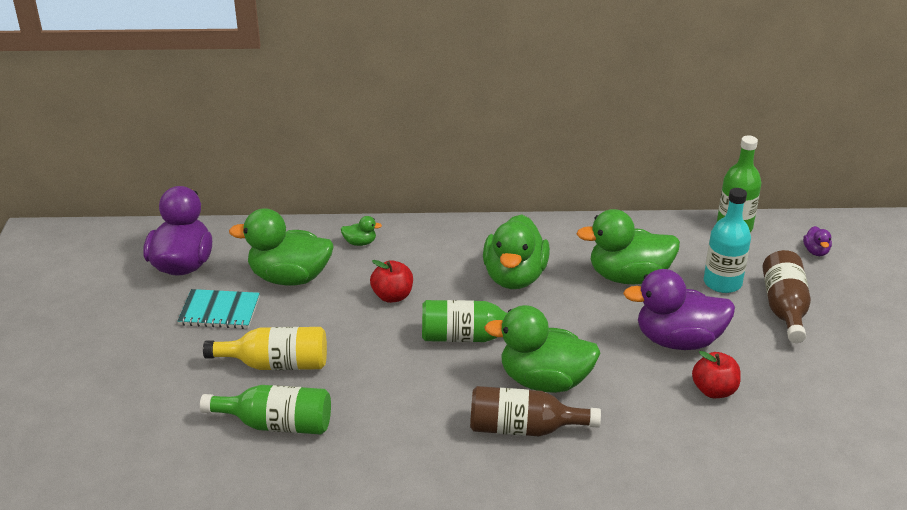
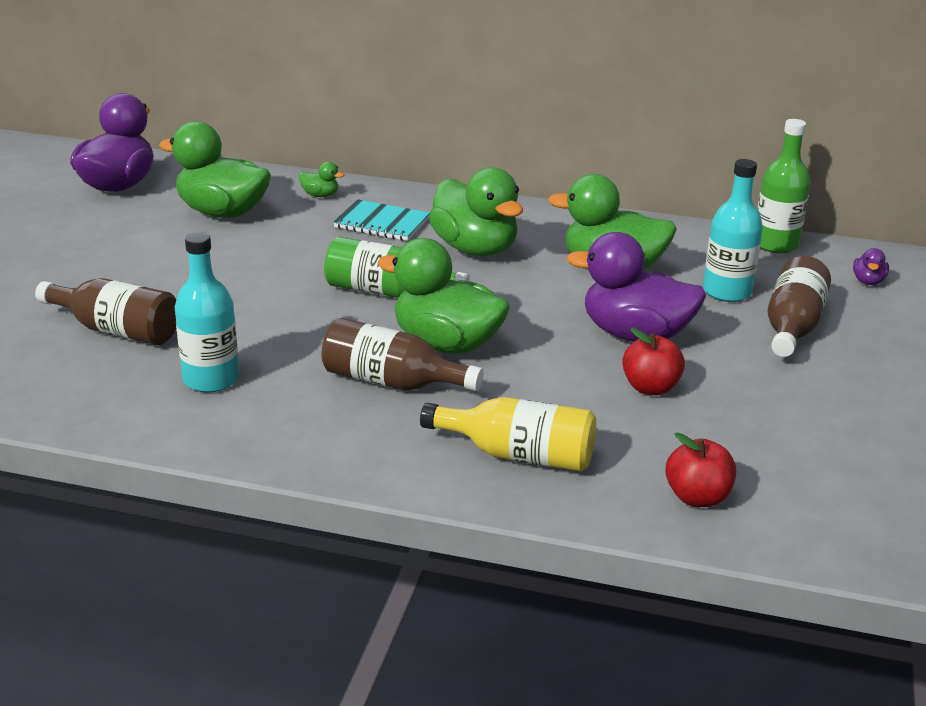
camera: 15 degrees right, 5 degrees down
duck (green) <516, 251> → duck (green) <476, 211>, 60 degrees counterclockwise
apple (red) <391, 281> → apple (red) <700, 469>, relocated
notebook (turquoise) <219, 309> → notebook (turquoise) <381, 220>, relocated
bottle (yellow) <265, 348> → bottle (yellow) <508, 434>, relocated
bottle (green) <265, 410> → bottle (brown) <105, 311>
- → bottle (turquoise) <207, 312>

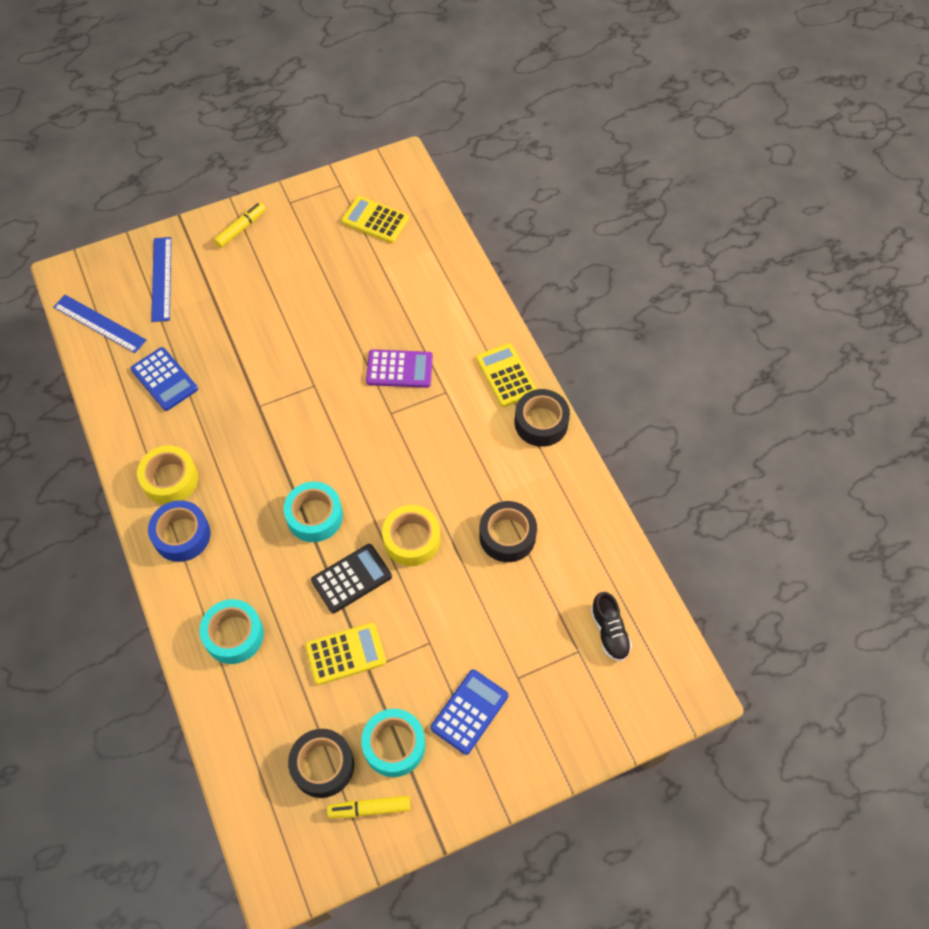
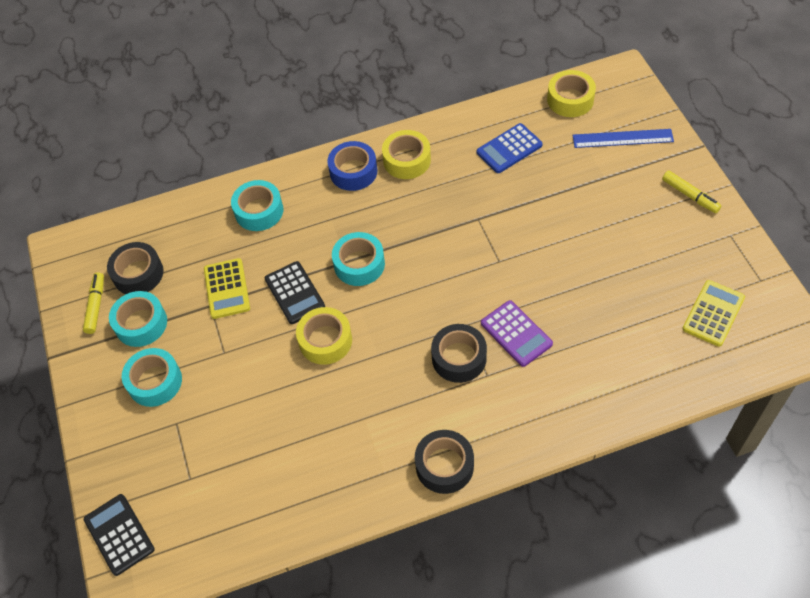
camera: 100 degrees right, 5 degrees down
ruler (blue) <99, 324> → tape (yellow) <571, 93>
calculator (yellow) <506, 375> → -
calculator (purple) <399, 368> → calculator (purple) <517, 333>, 45 degrees counterclockwise
tape (black) <508, 531> → tape (black) <459, 353>, relocated
shoe (black) <611, 626> → -
calculator (blue) <469, 712> → tape (turquoise) <152, 377>
- → calculator (black) <119, 535>

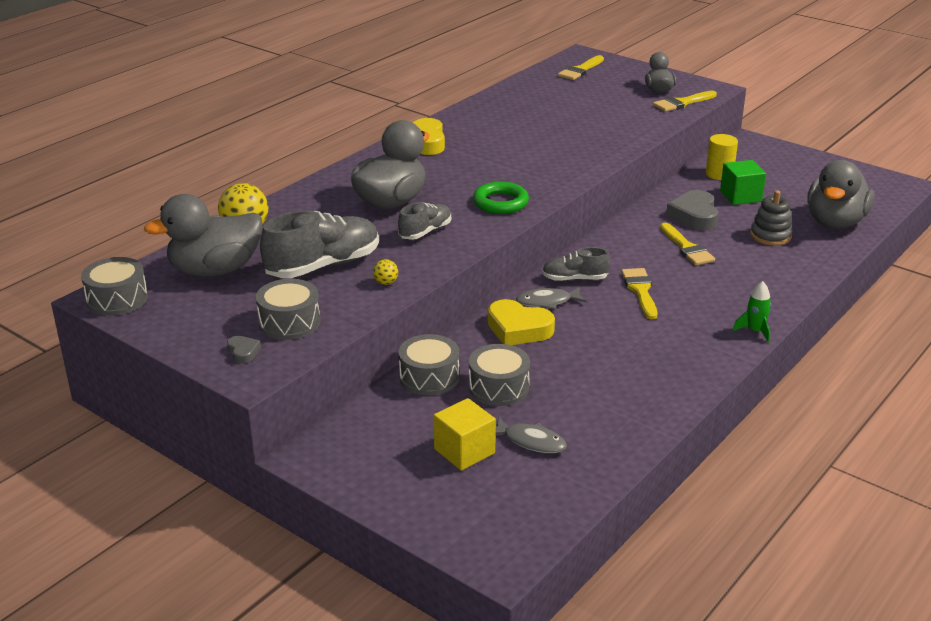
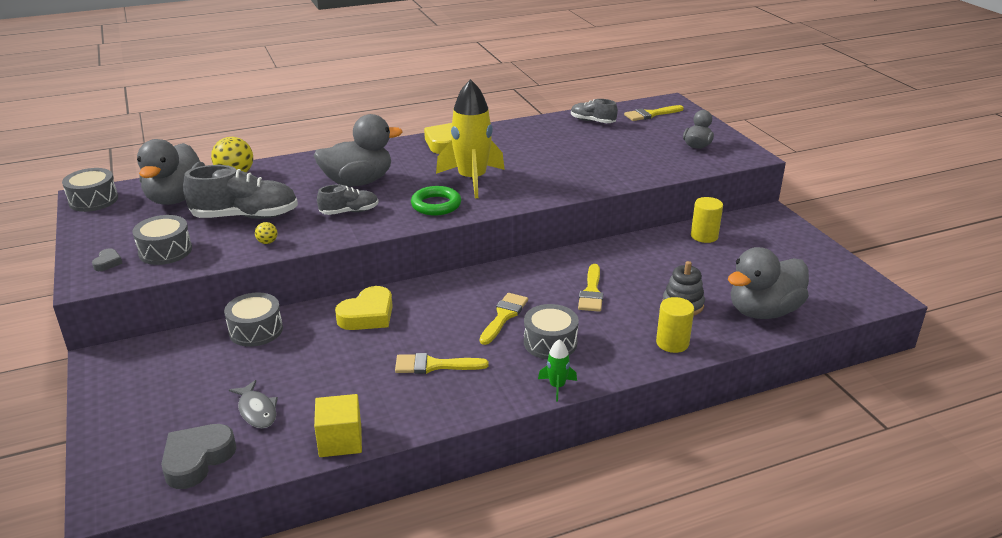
camera: 30 degrees right, 0 degrees up
brush (yellow) <685, 101> → brush (yellow) <442, 363>, relocated
cube (green) <743, 182> → -
heart (grey) <692, 210> → heart (grey) <199, 456>, relocated
duck (grey) <203, 235> → duck (grey) <171, 172>, 90 degrees counterclockwise
shoe (grey) <576, 264> → shoe (grey) <594, 111>, relocated
fish (grey) <551, 298> → -
heart (yellow) <521, 322> → heart (yellow) <364, 308>, 105 degrees counterclockwise
drum (grey) <499, 375> → drum (grey) <551, 331>, relocated
cube (yellow) <465, 434> → cube (yellow) <338, 425>, relocated
- → rocket (yellow) <470, 138>
- → cylinder (yellow) <675, 325>

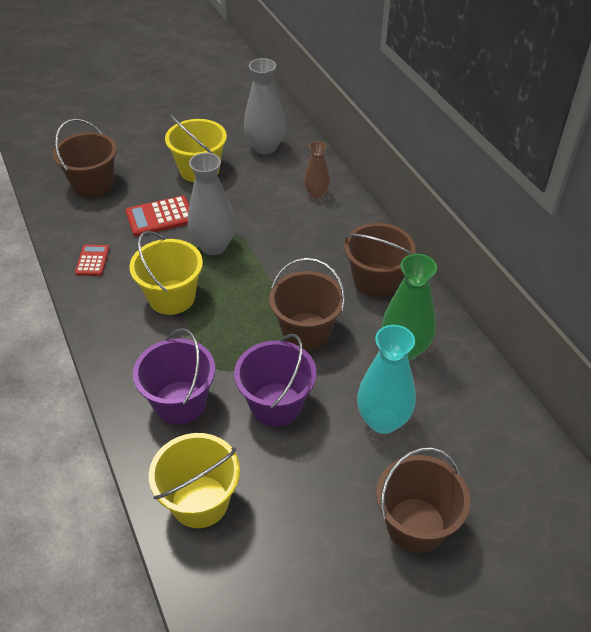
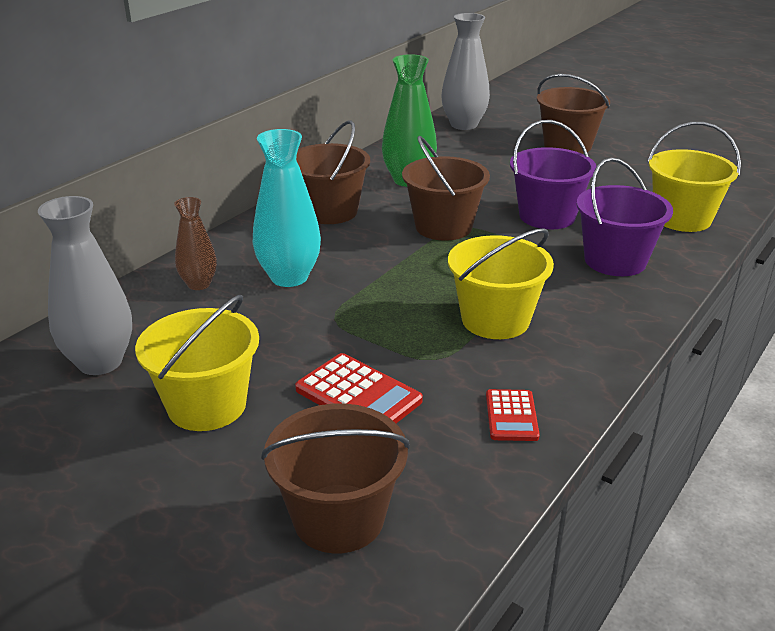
camera: 120 degrees left, 15 degrees down
vase (grey) <211, 204> → vase (grey) <465, 71>, relocated
calculator (red) <92, 260> → calculator (red) <513, 415>, 60 degrees counterclockwise
vase (turquoise) <386, 379> → vase (turquoise) <287, 208>, relocated

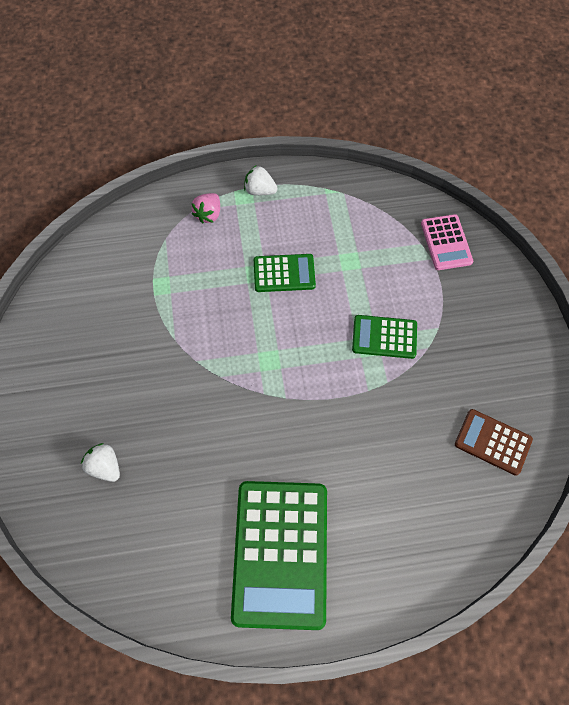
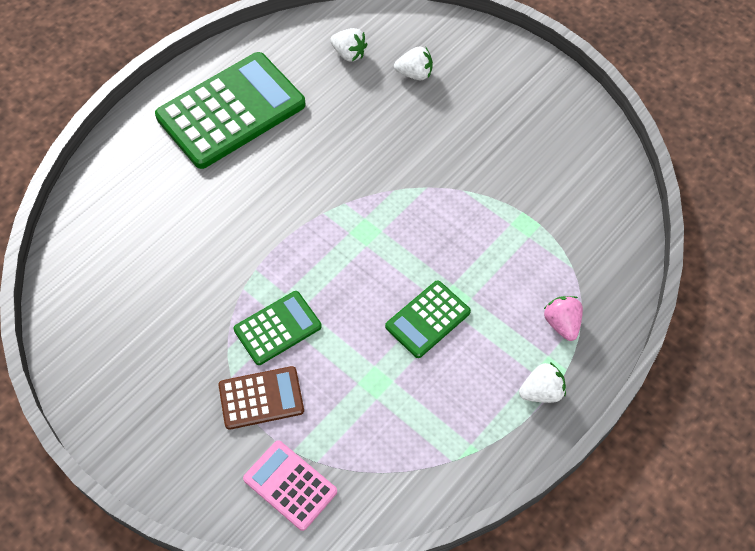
camera: 140 degrees right, 5 degrees down
calculator (brown) <494, 442> → calculator (brown) <261, 398>, relocated
calculator (green) <279, 555> → calculator (green) <230, 110>, 90 degrees clockwise
- → strawberry (white) <349, 45>

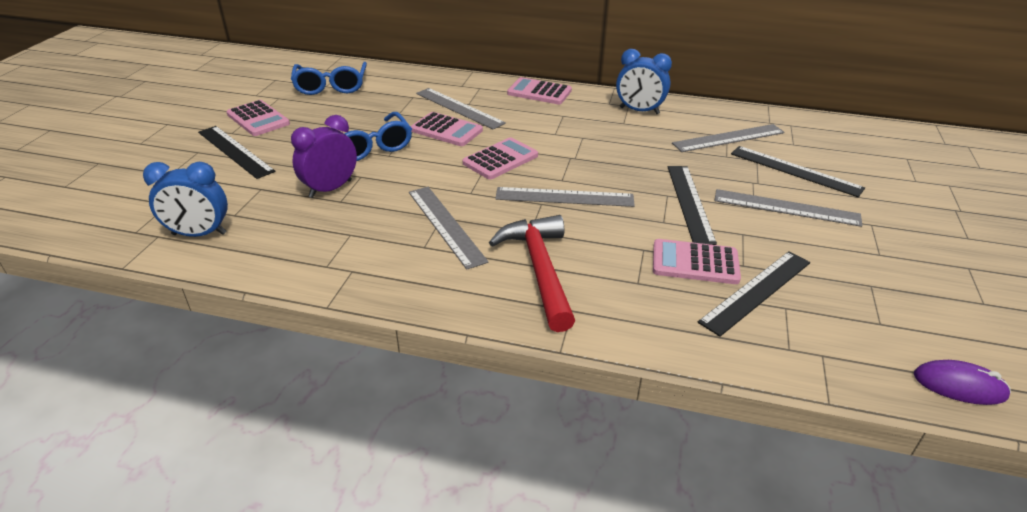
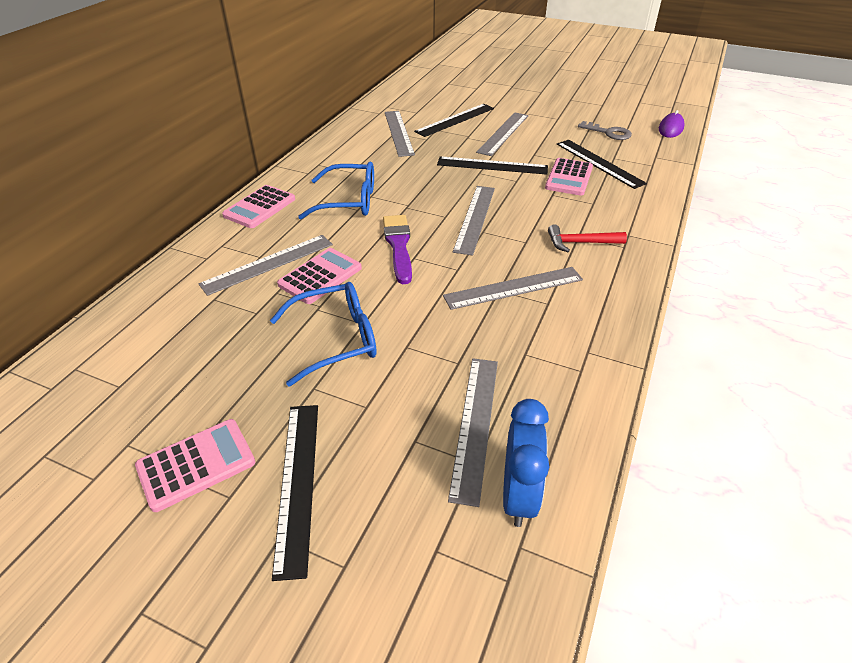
camera: 80 degrees left, 5 degrees up
clock (blue) <644, 81> → -
glasses (blue) <329, 78> → glasses (blue) <336, 190>, relocated
clock (purple) <324, 156> → -
ruler (black) <236, 152> → ruler (black) <295, 493>, 60 degrees counterclockwise
calculator (pink) <500, 158> → brush (purple) <397, 249>
hammer (red) <532, 273> → hammer (red) <587, 238>, x0.58
- → key (grey) <605, 130>
- → ruler (grey) <473, 432>

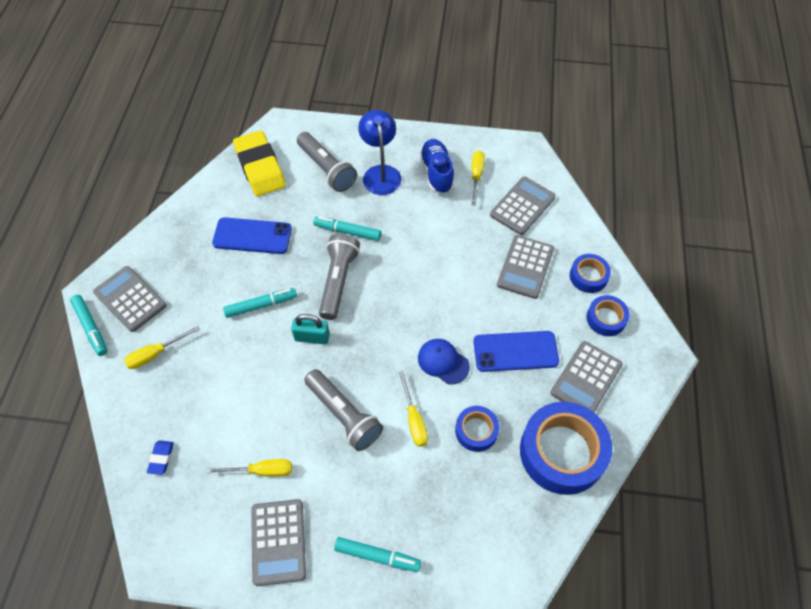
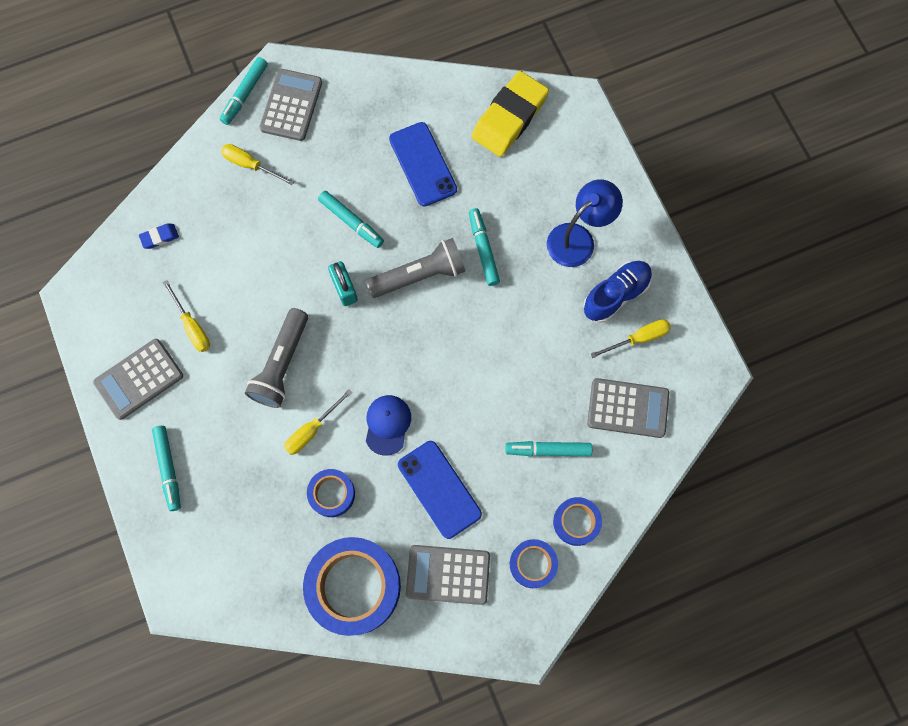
camera: 60 degrees right, 15 degrees up
flashlight (grey) <327, 162> → -
calculator (grey) <525, 267> → marker (turquoise) <548, 448>

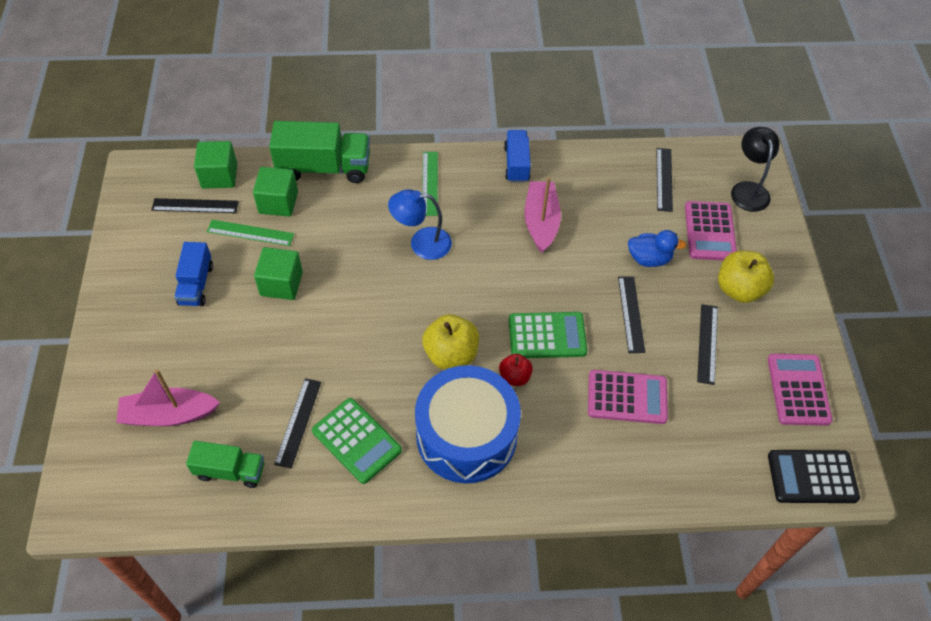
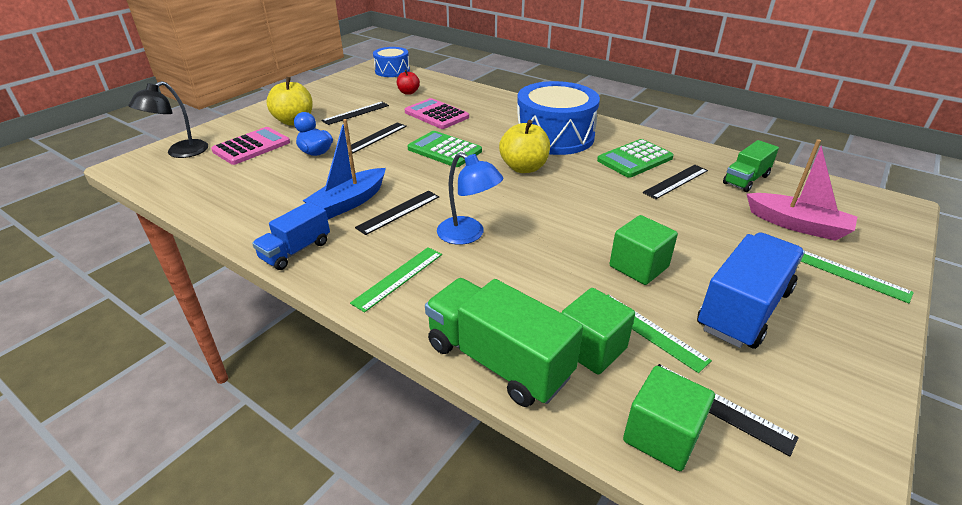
camera: 140 degrees left, 20 degrees down
ruler (black) <664, 180> → ruler (black) <397, 213>, relocated
boat (pink) <542, 215> → boat (blue) <344, 169>
truck (blue) <193, 274> → truck (blue) <751, 291>, x1.66
apple (red) <516, 370> → apple (red) <408, 82>, relocated
calculator (pink) <800, 390> → -
calculator (green) <357, 441> → calculator (green) <635, 158>, 120 degrees counterclockwise
truck (green) <225, 464> → truck (green) <751, 166>, 90 degrees counterclockwise
calculator (black) <814, 476> → drum (blue) <391, 62>
- → ruler (green) <857, 277>

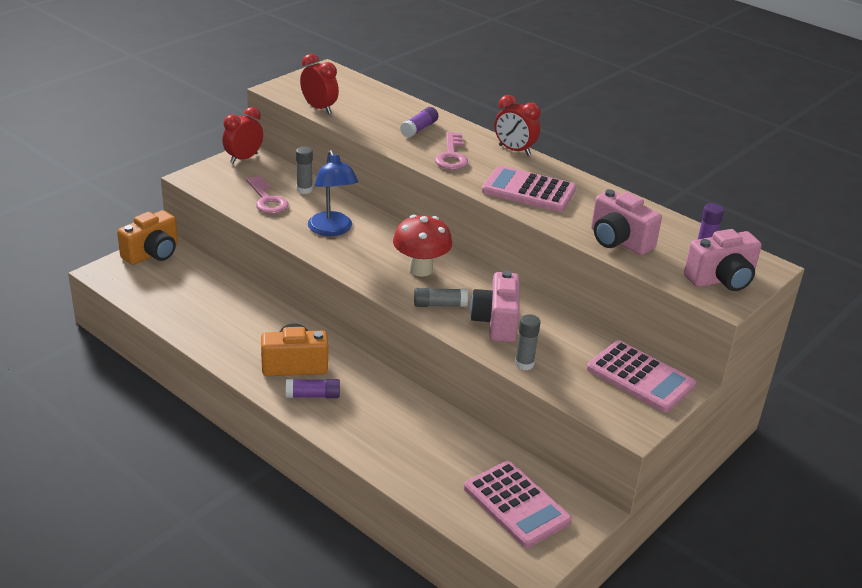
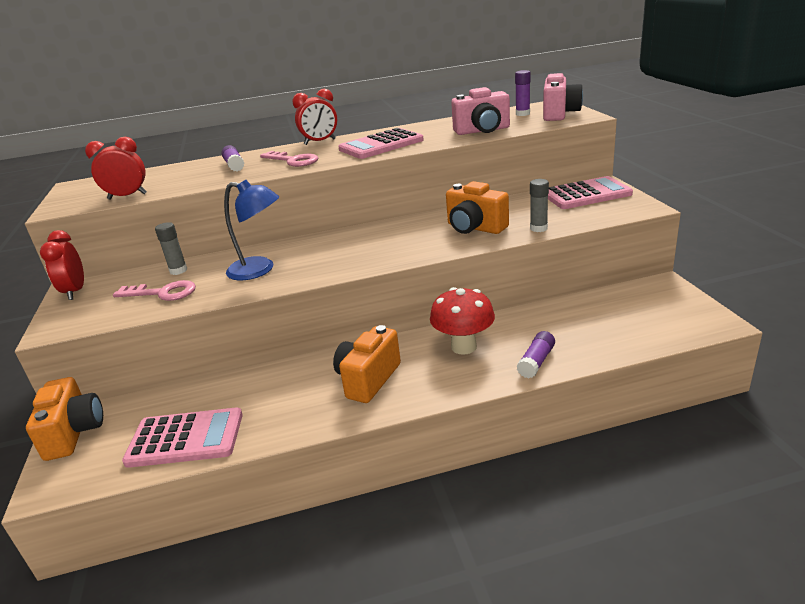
camera: 50 degrees left, 5 degrees down
mushroom (red) <422, 246> → mushroom (red) <462, 321>, relocated
camera (pink) <495, 306> → camera (orange) <477, 207>
glue stick (grey) <441, 297> → -
glue stick (purple) <313, 388> → glue stick (purple) <535, 354>, relocated
calculator (pink) <518, 504> → calculator (pink) <182, 438>, relocated

